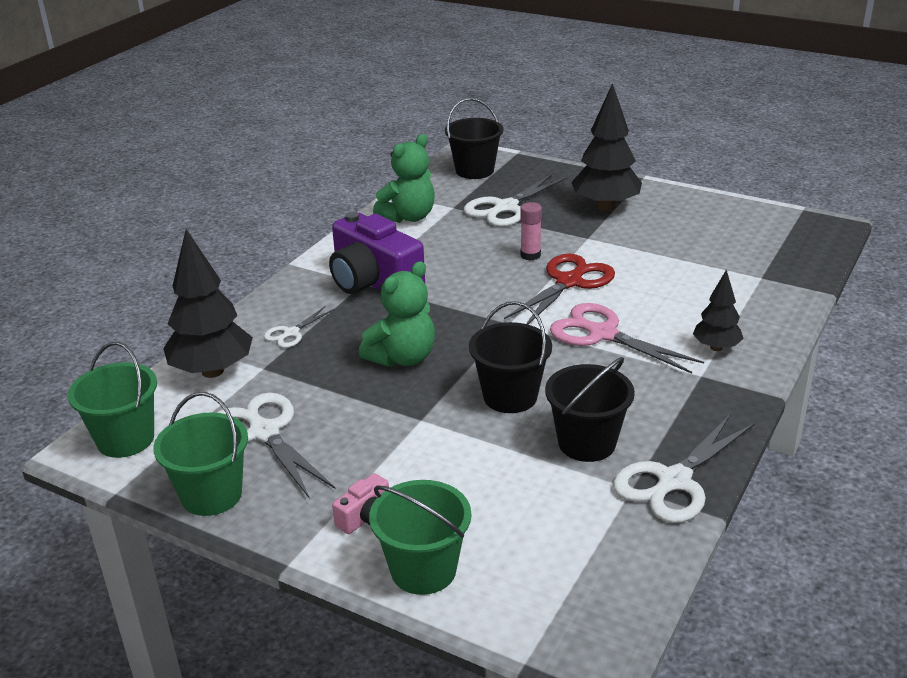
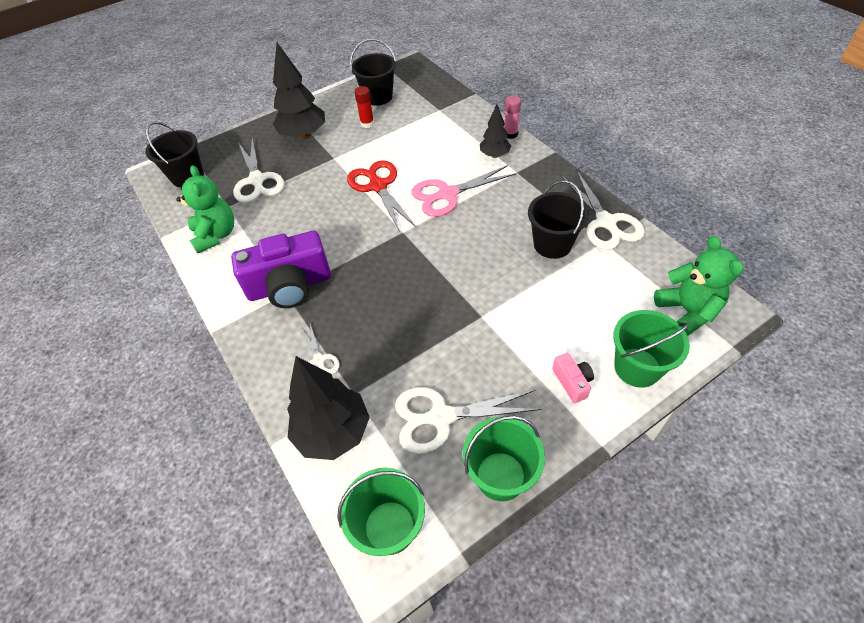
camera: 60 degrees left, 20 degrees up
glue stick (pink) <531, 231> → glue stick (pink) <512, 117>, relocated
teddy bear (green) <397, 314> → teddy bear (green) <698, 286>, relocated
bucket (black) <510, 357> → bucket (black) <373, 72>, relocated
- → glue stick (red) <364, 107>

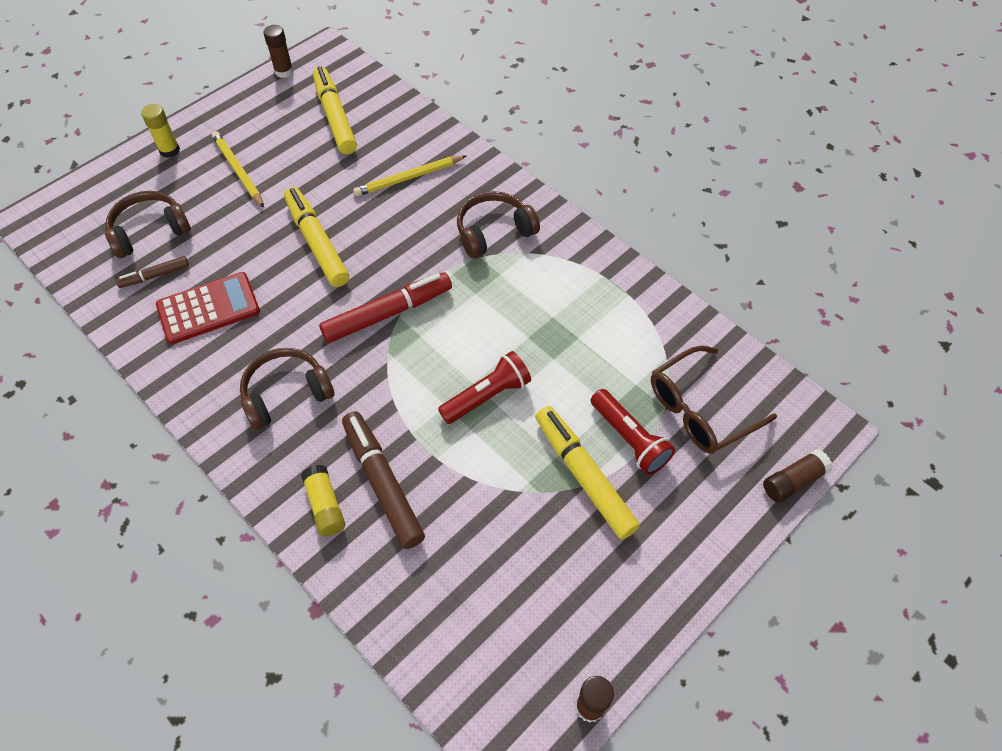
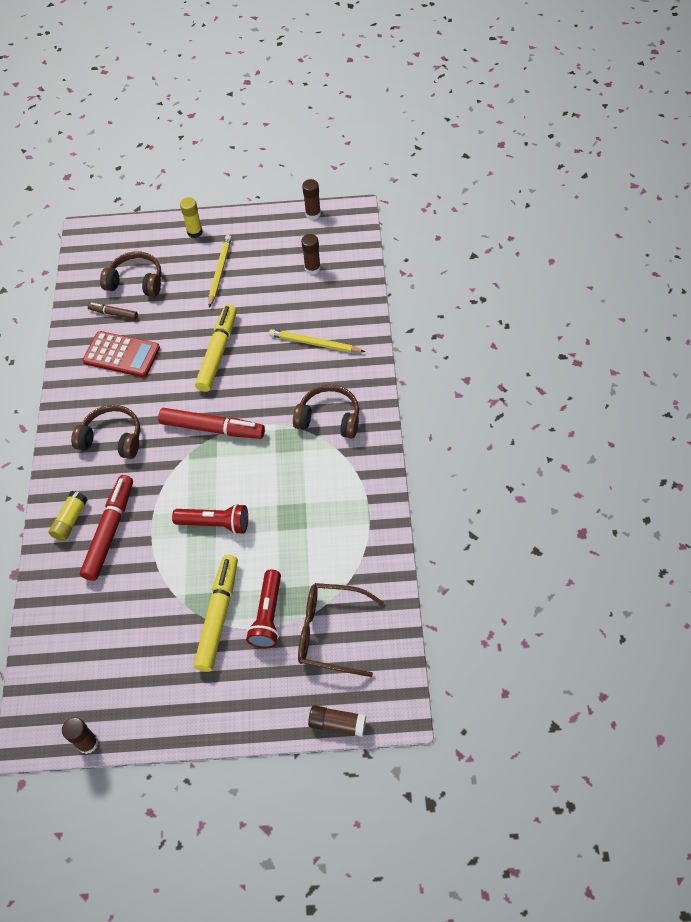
camera: 45 degrees right, 0 degrees up
marker (yellow) <335, 110> → glue stick (brown) <311, 254>
marker (brown) <383, 480> → marker (red) <106, 528>

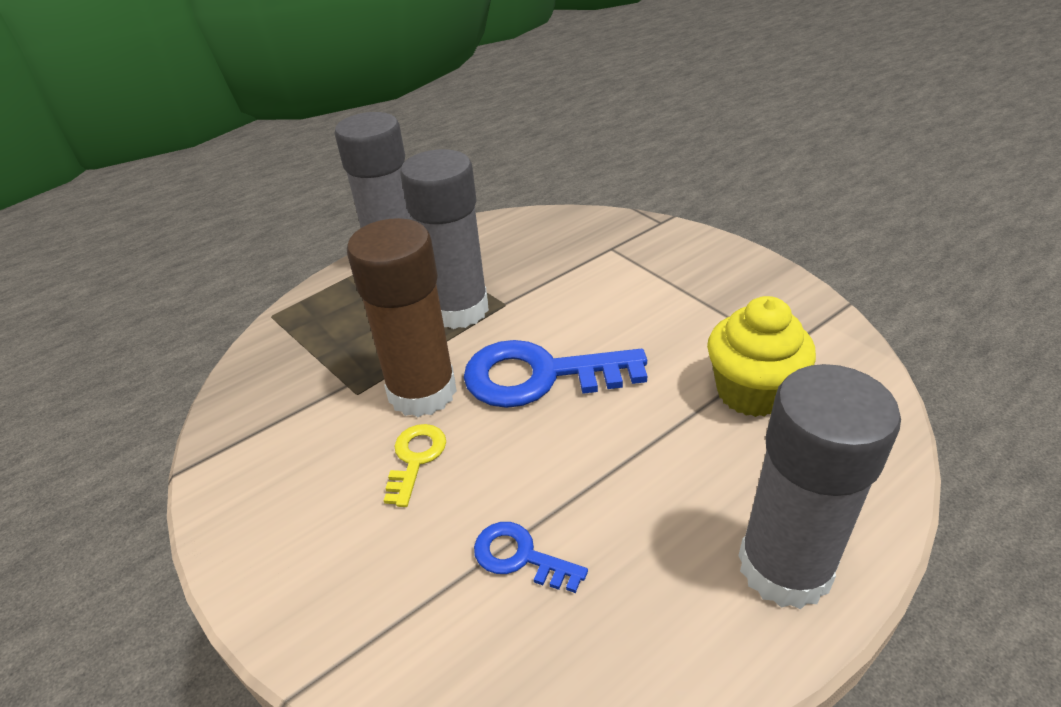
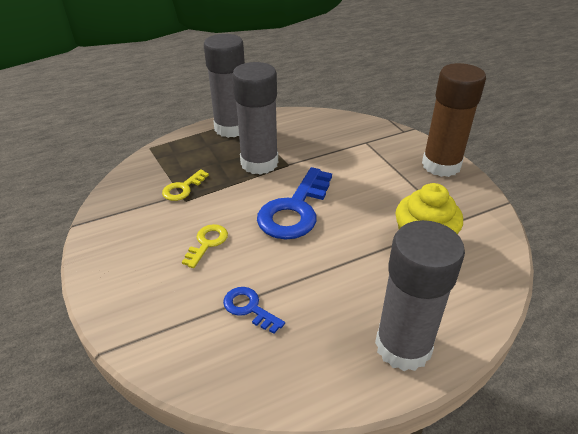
camera: 10 degrees right, 0 degrees up
glue stick (brown) <402, 317> → glue stick (brown) <454, 120>, relocated
key (blue) <555, 374> → key (blue) <294, 203>, 75 degrees counterclockwise
- → key (yellow) <185, 185>

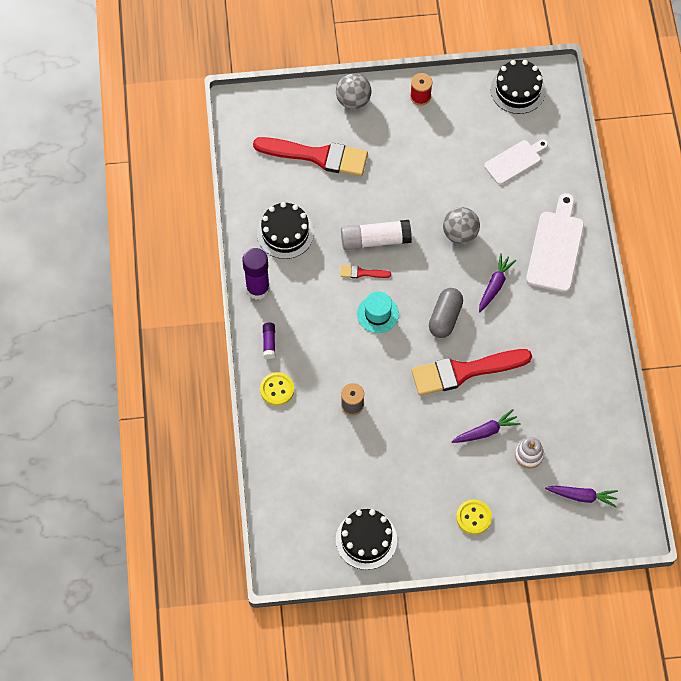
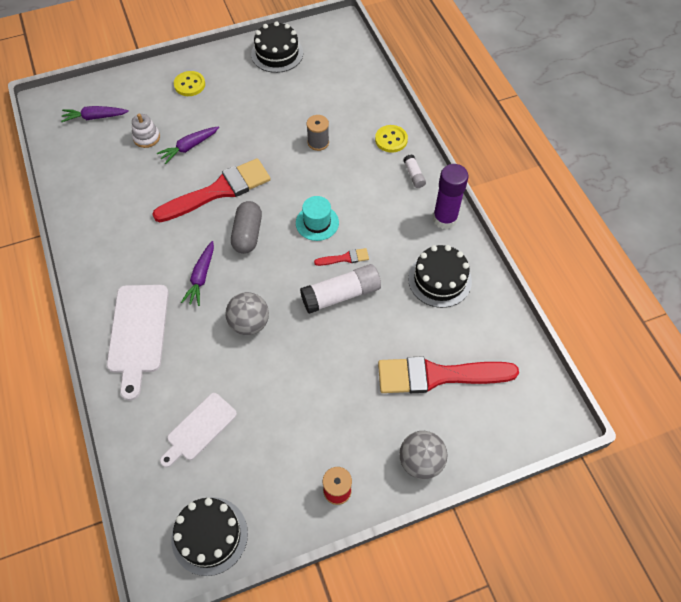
camera: 165 degrees right, 5 degrees down
glue stick (purple) <269, 341> → glue stick (white) <414, 171>

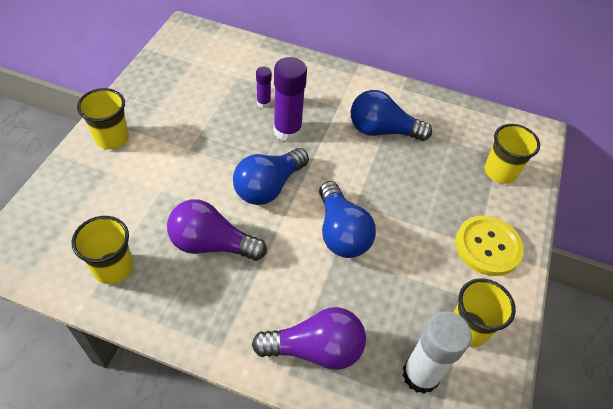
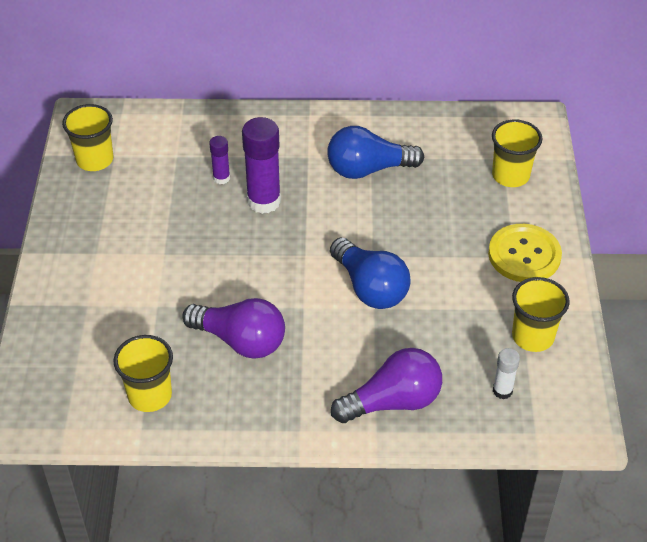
camera: 15 degrees left, 5 degrees down
cup (yellow) <103, 119> → cup (yellow) <87, 137>, relocated
light bulb (blue) <271, 176> → -
light bulb (purple) <217, 230> → light bulb (purple) <233, 328>, 150 degrees counterclockwise
glue stick (white) <437, 352> → glue stick (white) <506, 373>, x0.52

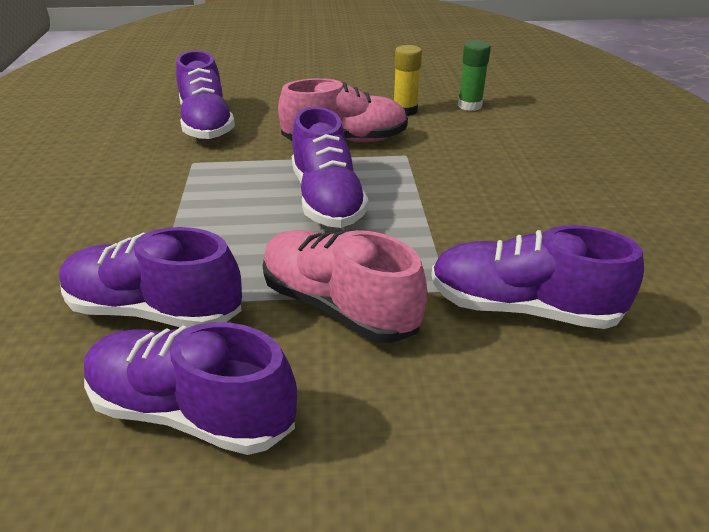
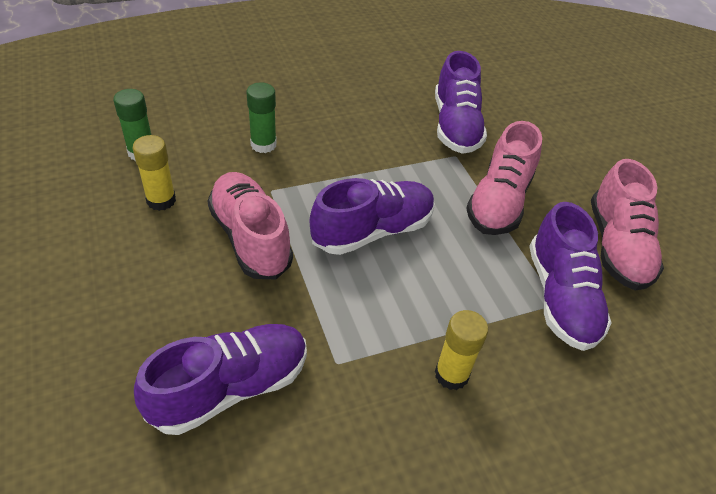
camera: 110 degrees left, 10 degrees up
shoe (purple) <190, 388> → shoe (pink) <627, 225>
- → glue stick (green) <262, 117>
- → glue stick (yellow) <461, 350>

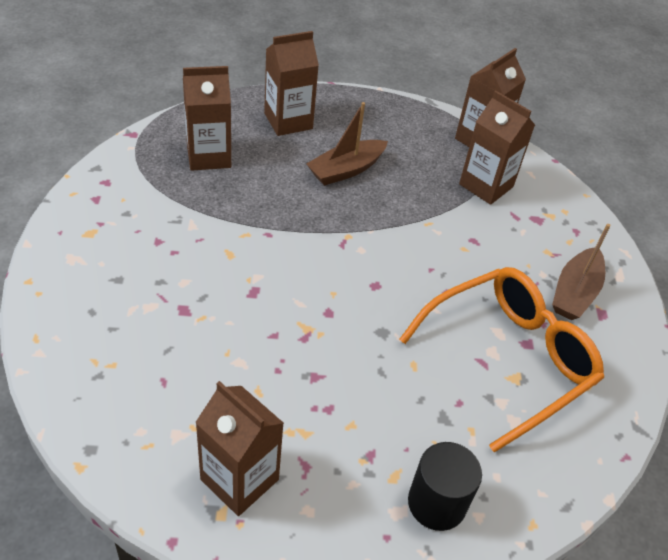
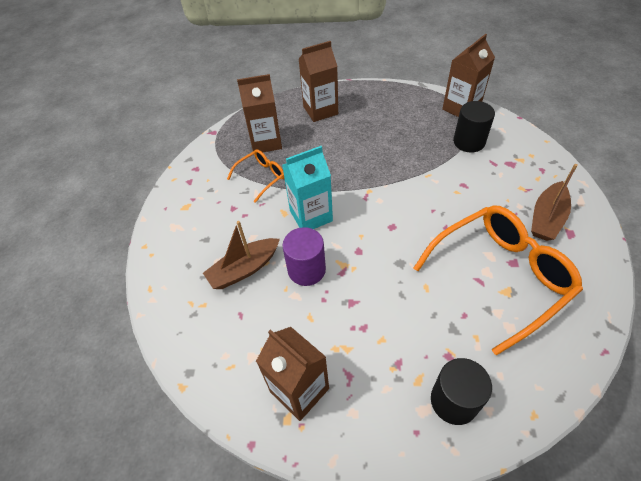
camera: 10 degrees right, 5 degrees up
carton (brown) <497, 147> → cylinder (black) <474, 127>
boat (brown) <347, 144> → boat (brown) <241, 255>, relocated
- → carton (turquoise) <307, 187>
- → glasses (orange) <255, 176>
- → cylinder (purple) <304, 256>

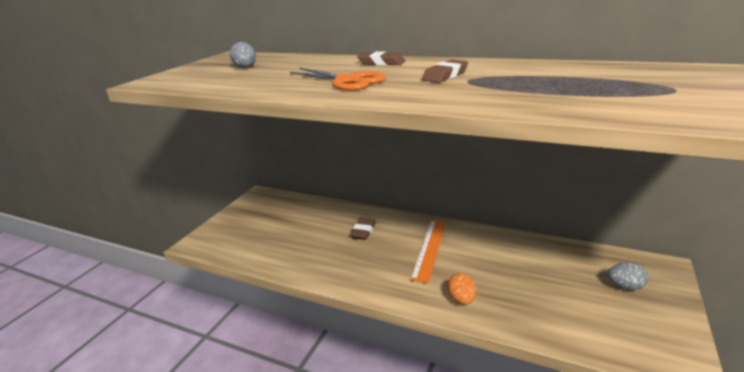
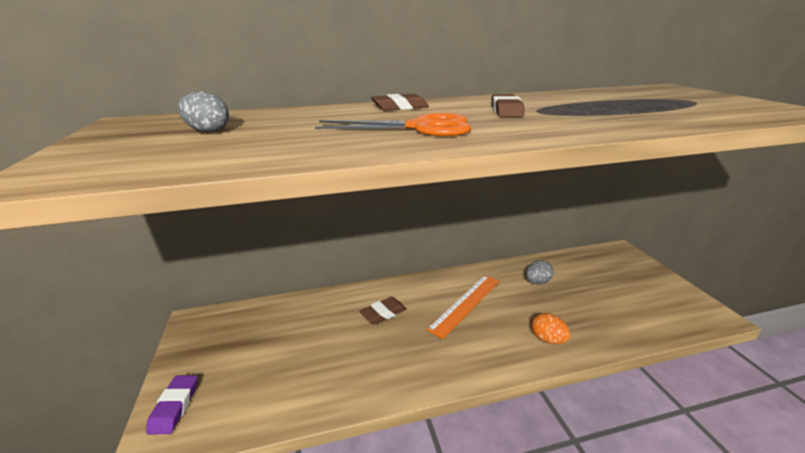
camera: 40 degrees left, 0 degrees up
eraser (brown) <362, 229> → eraser (brown) <383, 311>, 75 degrees clockwise
ruler (orange) <428, 251> → ruler (orange) <463, 307>, 60 degrees clockwise
egg (grey) <628, 276> → egg (grey) <540, 272>, relocated
- → eraser (purple) <171, 404>

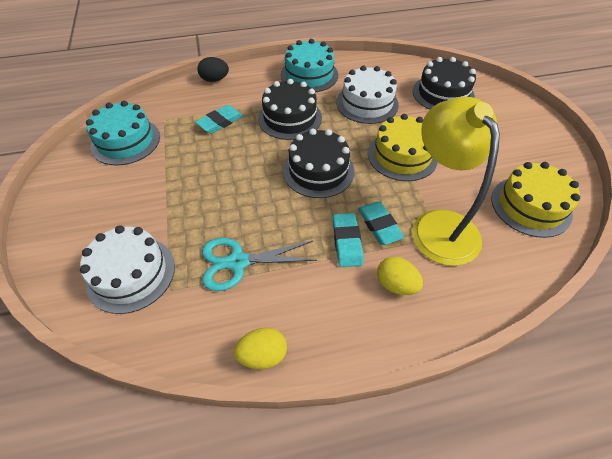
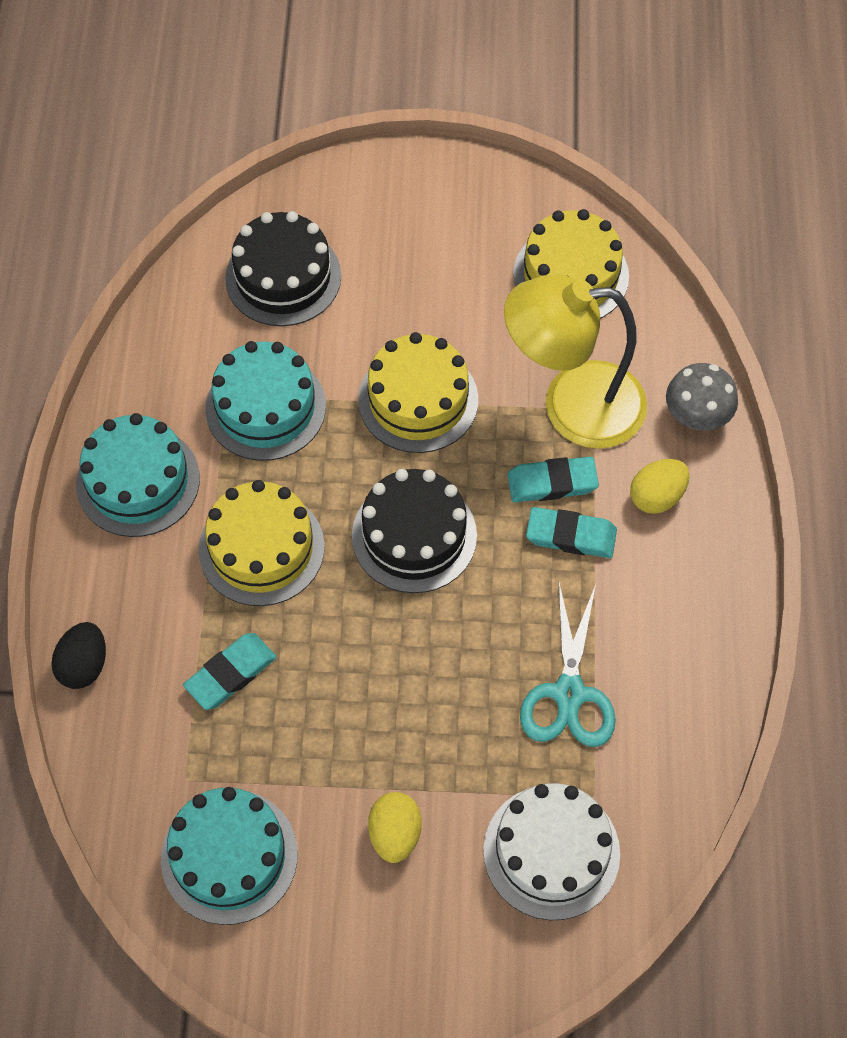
camera: 75 degrees left, 10 degrees up
cake (white) <367, 94> → cake (turquoise) <265, 401>
cake (black) <290, 109> → cake (yellow) <262, 543>
eraser (turquoise) <219, 119> → eraser (turquoise) <230, 671>, 75 degrees clockwise
egg (yellow) <260, 348> → egg (yellow) <395, 827>, relocated
- → mushroom (grey) <702, 397>

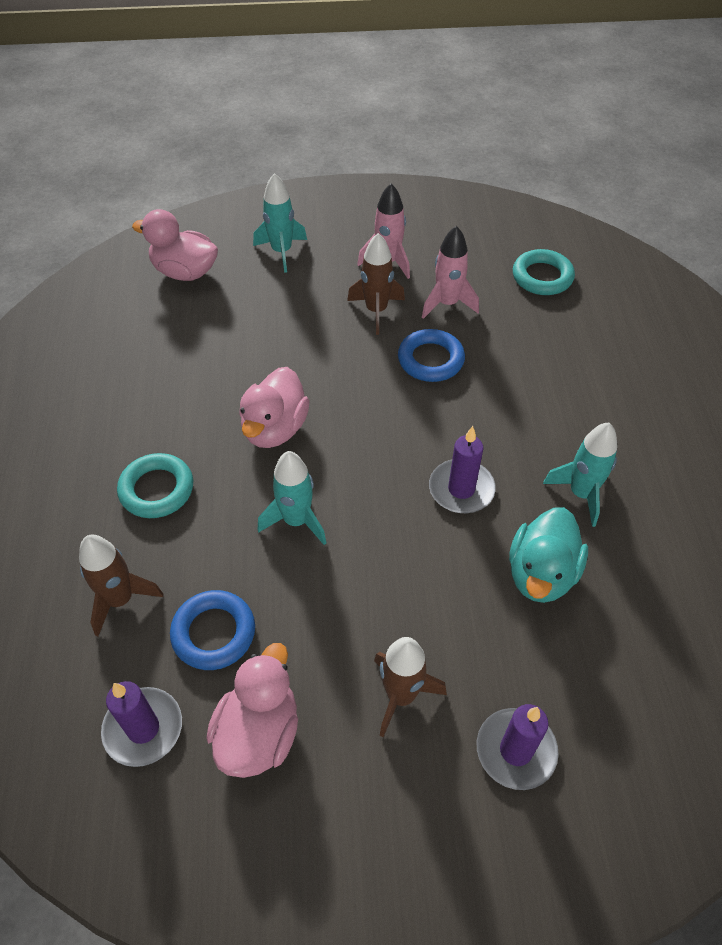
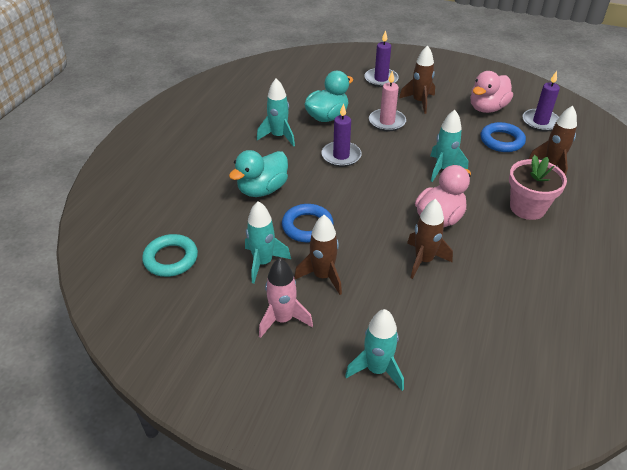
camera: 155 degrees left, 10 degrees down
duck (pink) <175, 245> → -
rocket (pink) <450, 272> → rocket (turquoise) <268, 242>
ring (turquoise) <155, 485> → flower pot (pink) <538, 187>
- → candle (pink) <387, 101>
- → duck (turquoise) <258, 173>
- → rocket (brown) <430, 239>

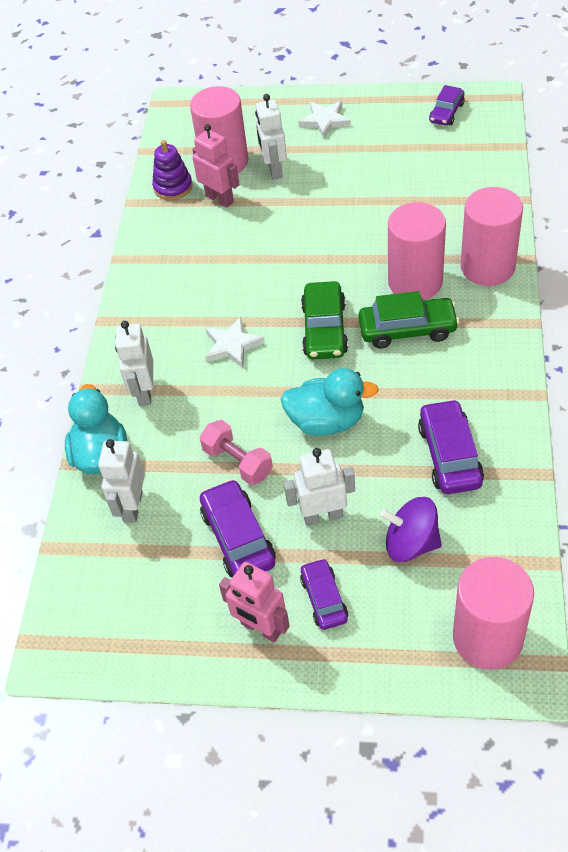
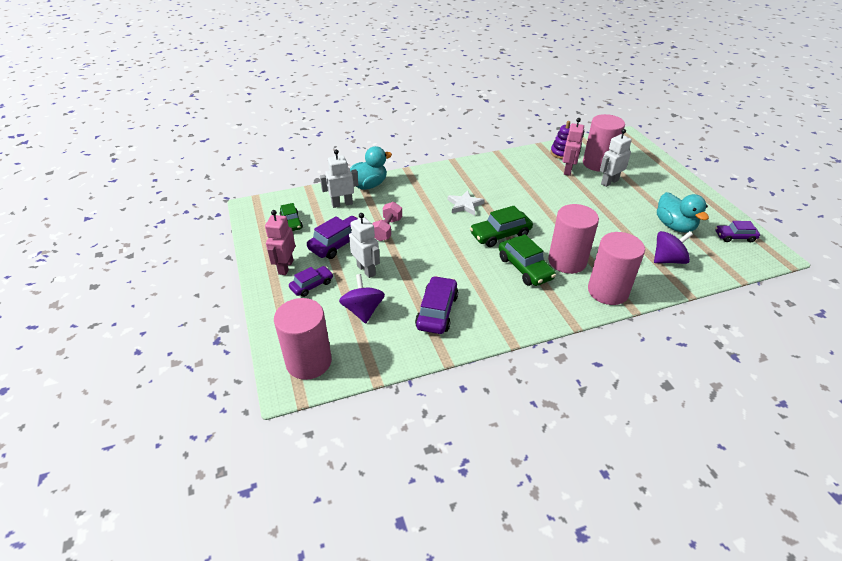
camera: 60 degrees right, 10 degrees down
star (white) <324, 120> → -
robot (white) <134, 363> → -
duck (turquoise) <330, 402> → duck (turquoise) <683, 212>, relocated
car (purple) <451, 446> → car (purple) <436, 305>, 45 degrees counterclockwise
- → car (green) <291, 217>
- → spinning top (purple) <673, 247>

